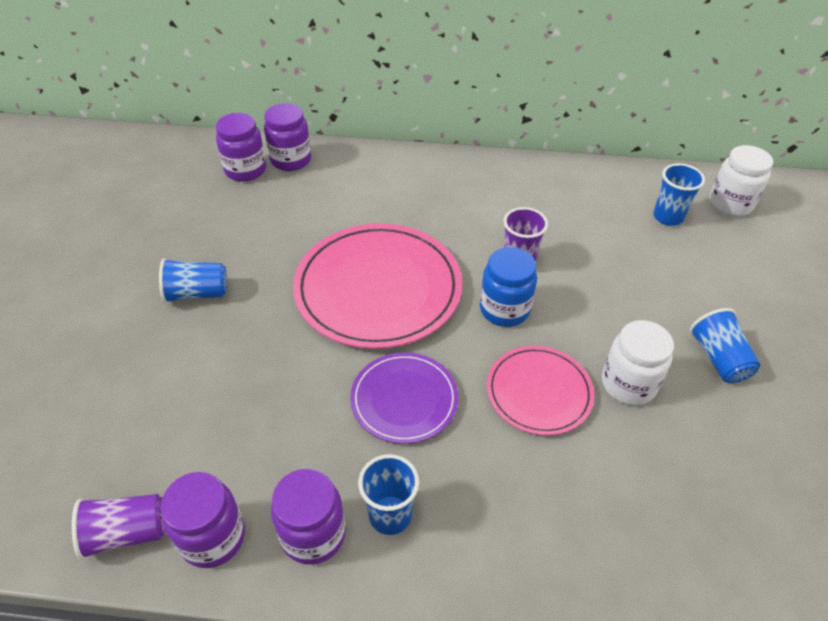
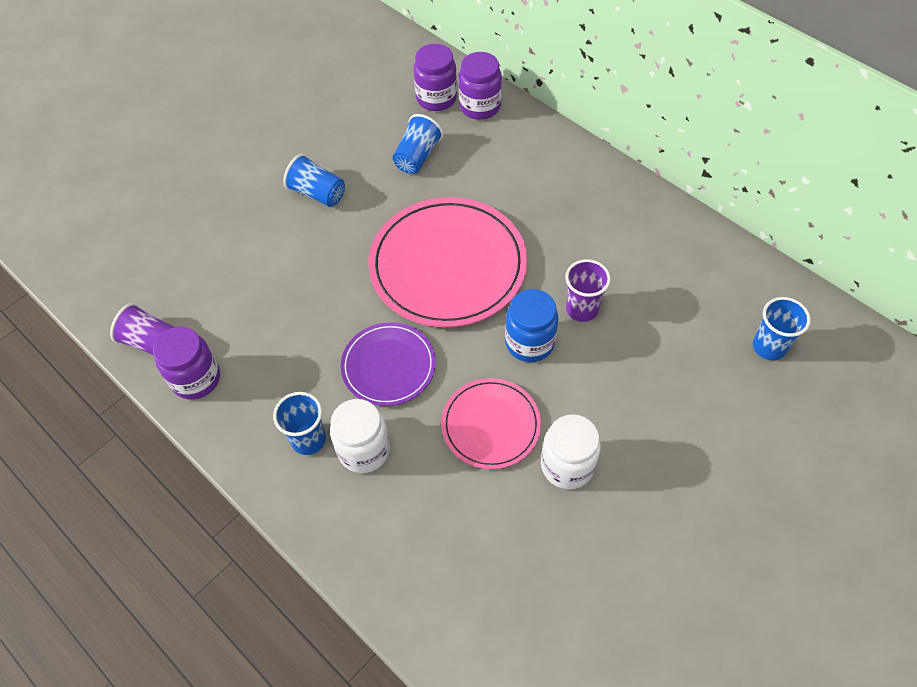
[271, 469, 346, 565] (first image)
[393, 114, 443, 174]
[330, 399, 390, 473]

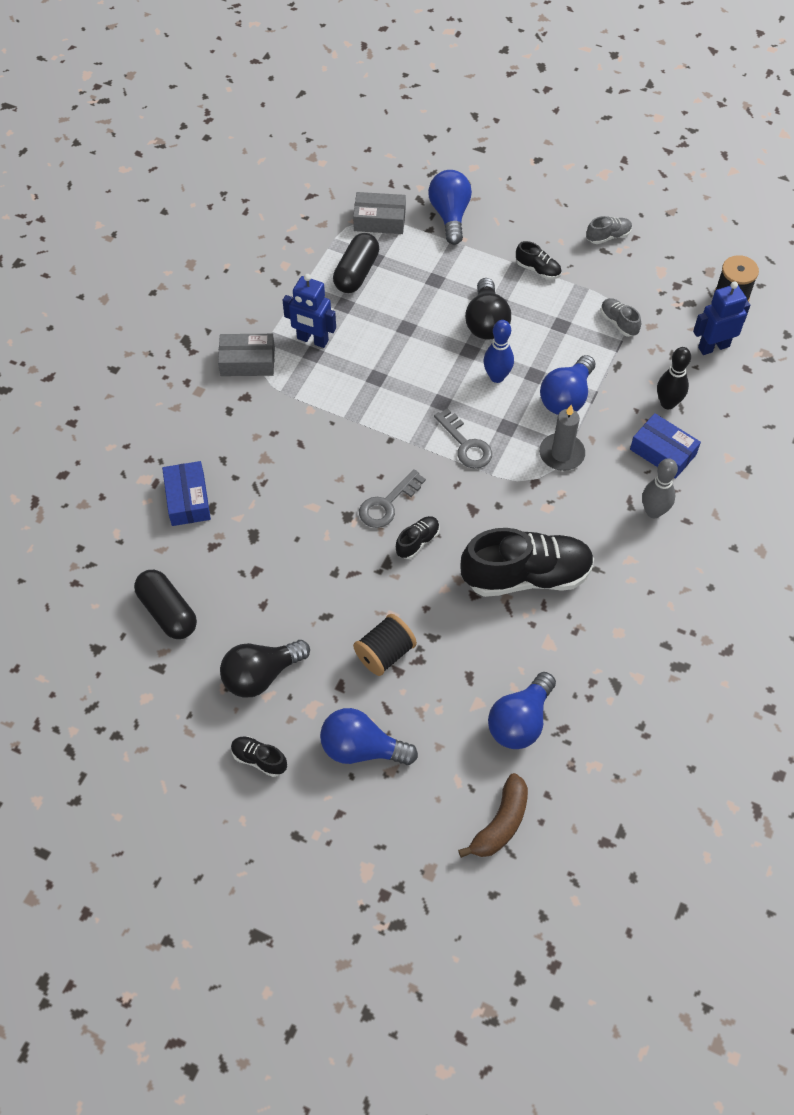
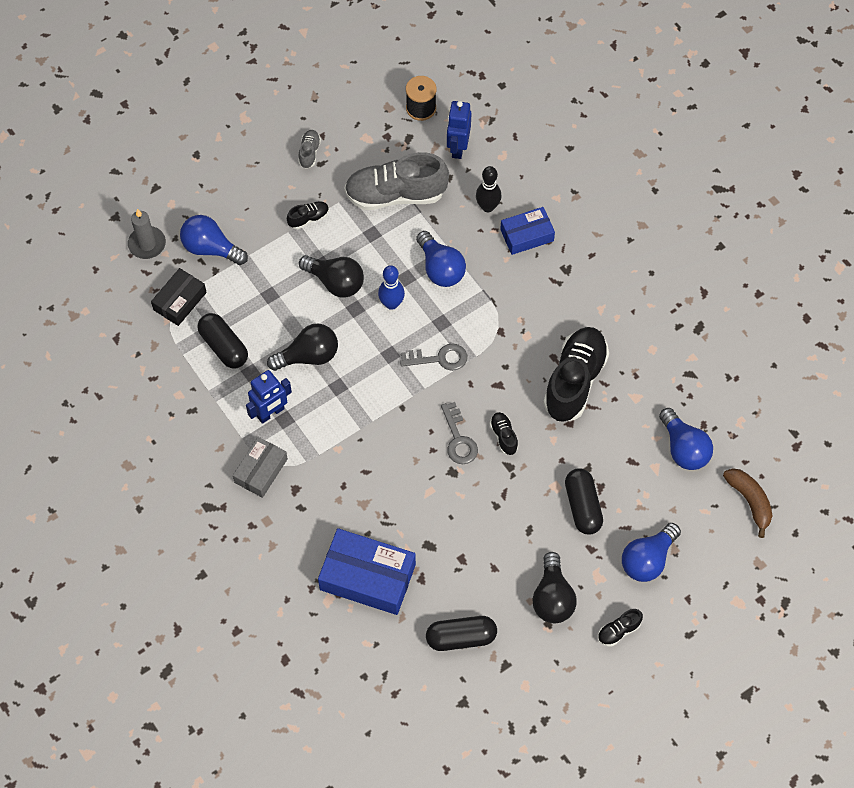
[642, 458, 678, 518] (first image)
[267, 324, 338, 371]
[128, 209, 166, 259]
[565, 468, 603, 535]
[151, 268, 207, 326]
[318, 528, 416, 615]
[344, 152, 449, 210]

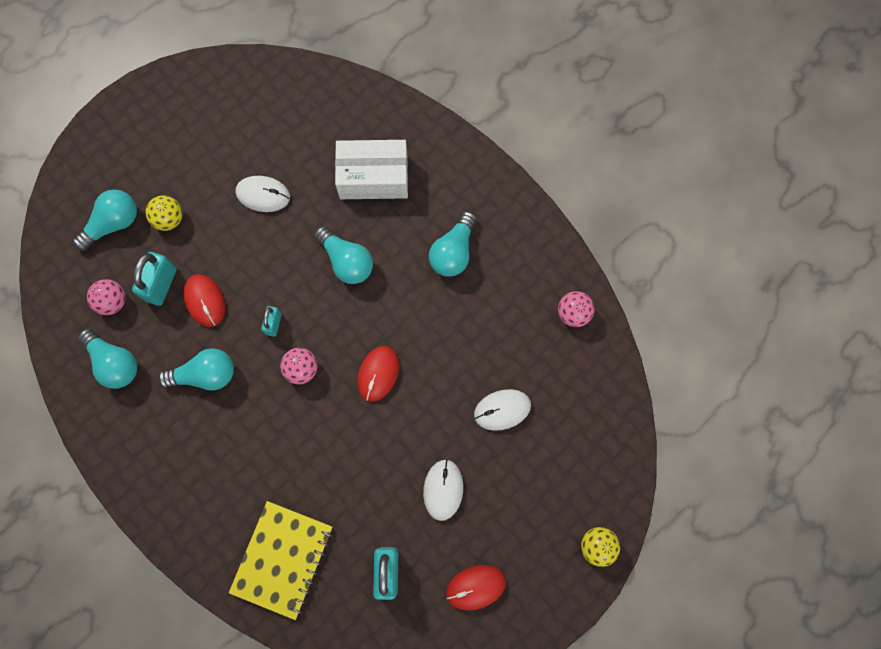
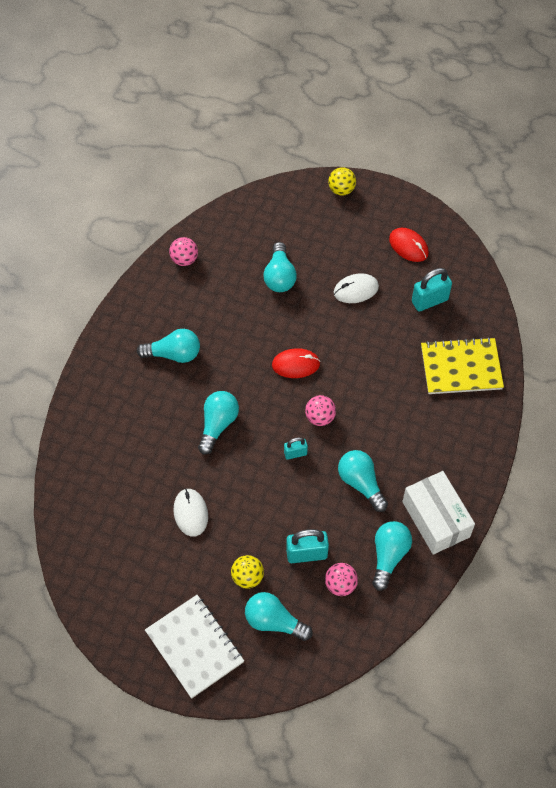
[183, 274, 225, 327] (first image)
[145, 595, 244, 698]
[402, 471, 475, 555]
[263, 242, 297, 292]

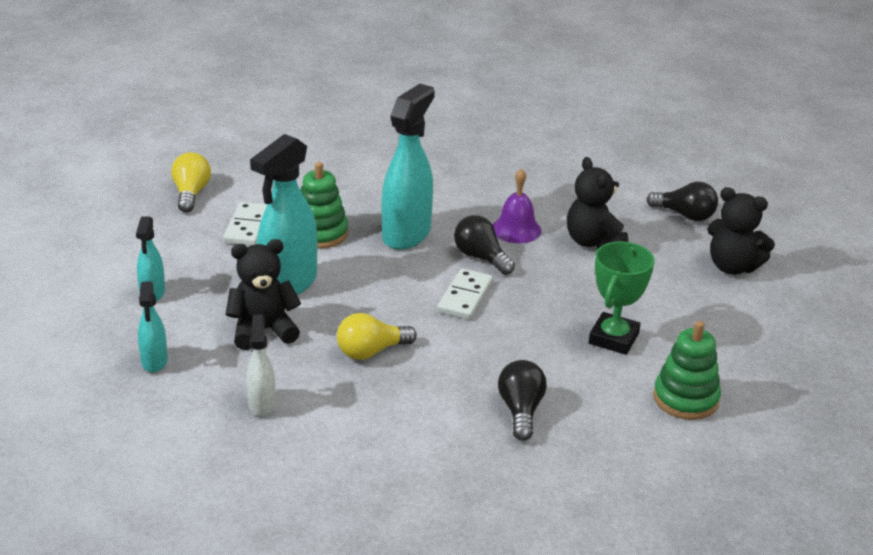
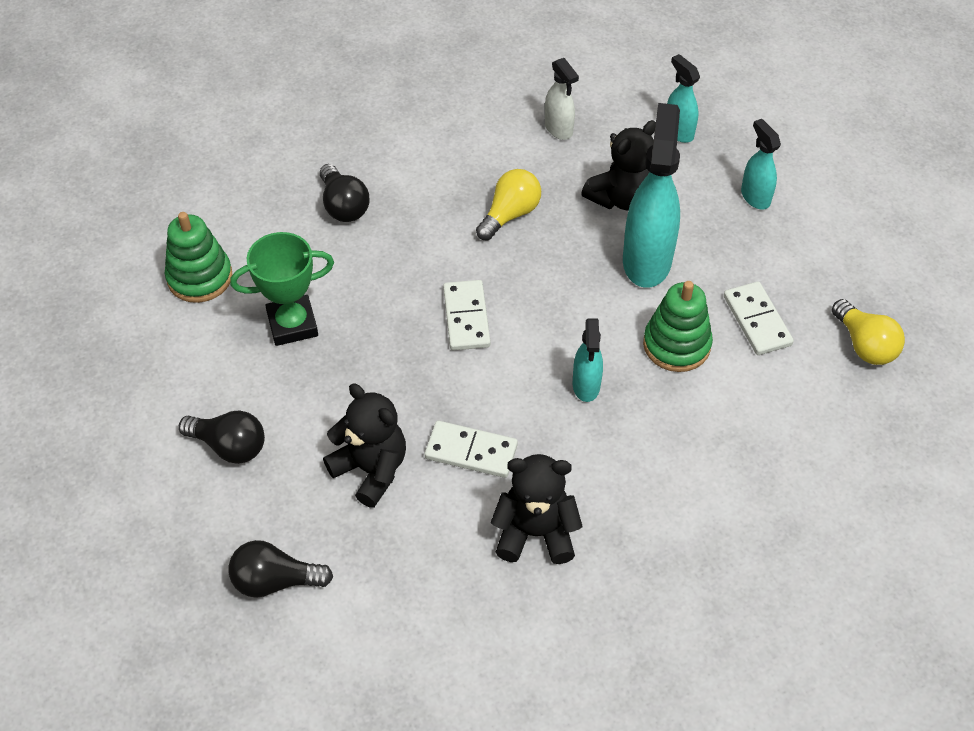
[179, 411, 265, 464]
[491, 454, 583, 564]
[425, 421, 518, 478]
[230, 232, 334, 346]
[573, 318, 603, 402]

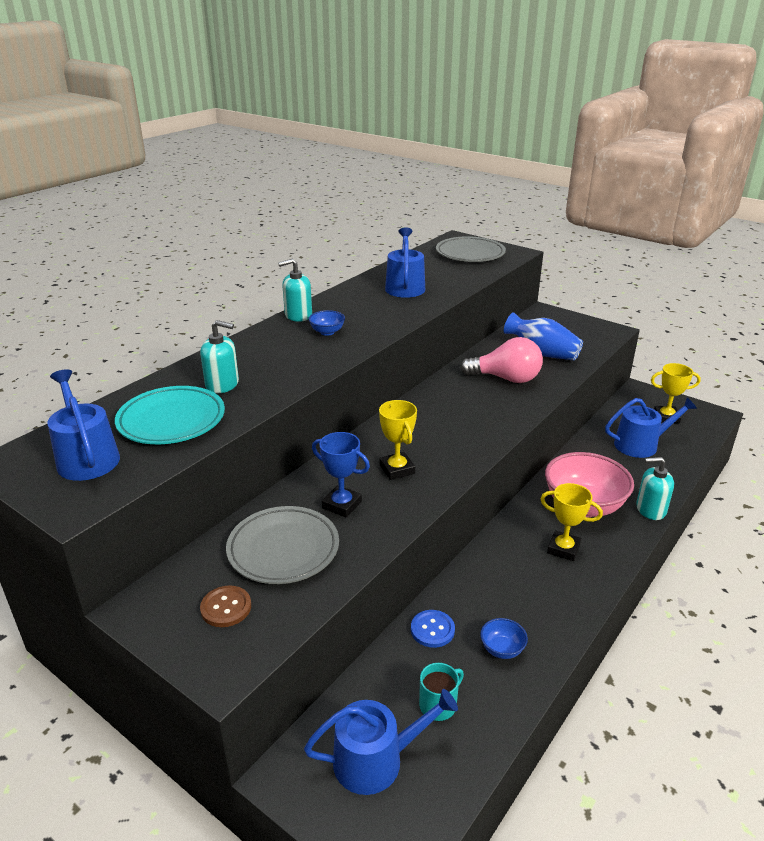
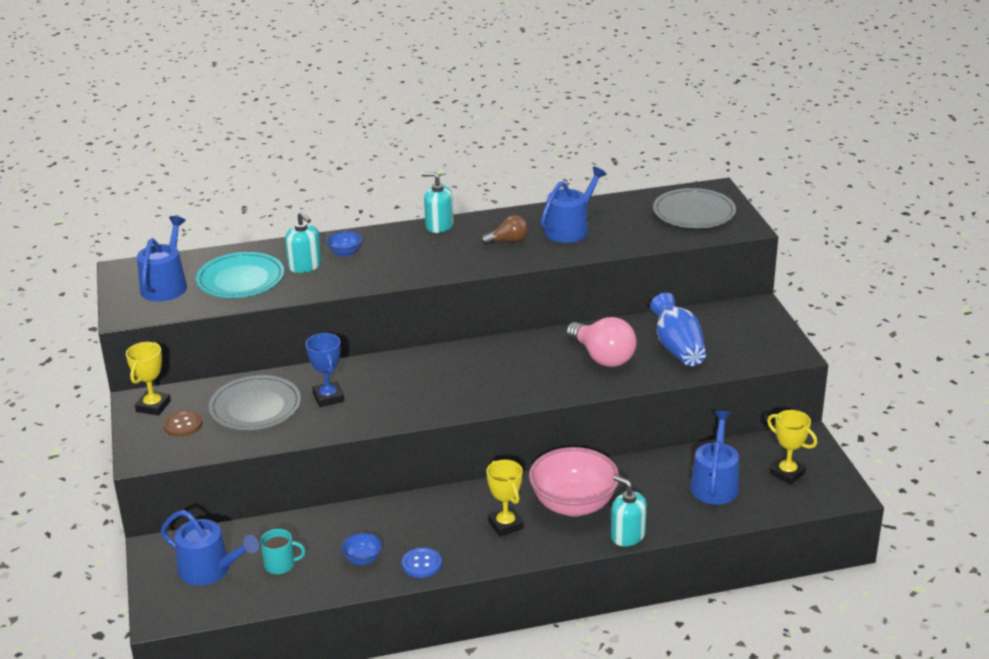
[481, 215, 528, 245]
[327, 231, 362, 257]
[126, 342, 171, 416]
[402, 547, 442, 578]
[690, 410, 739, 504]

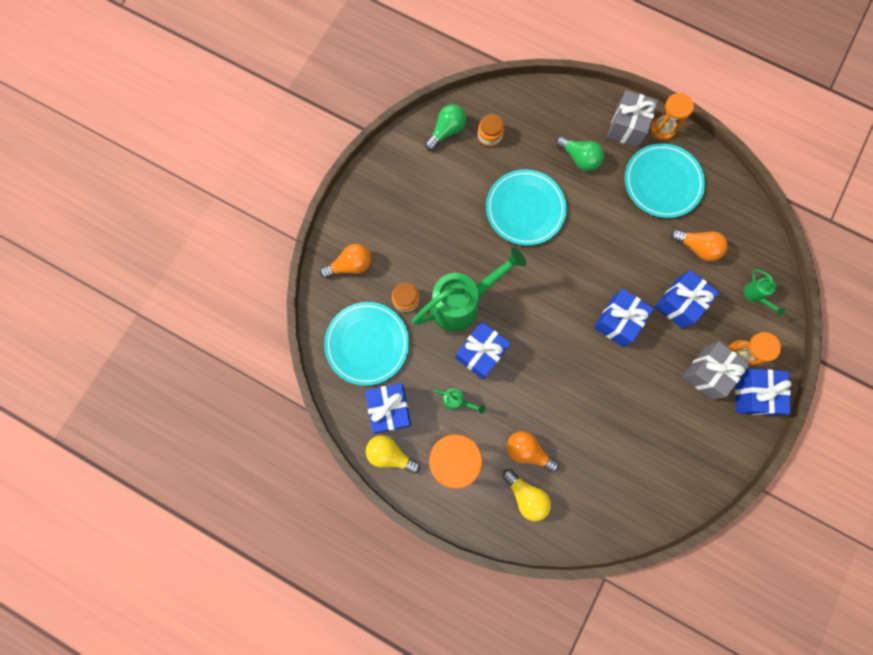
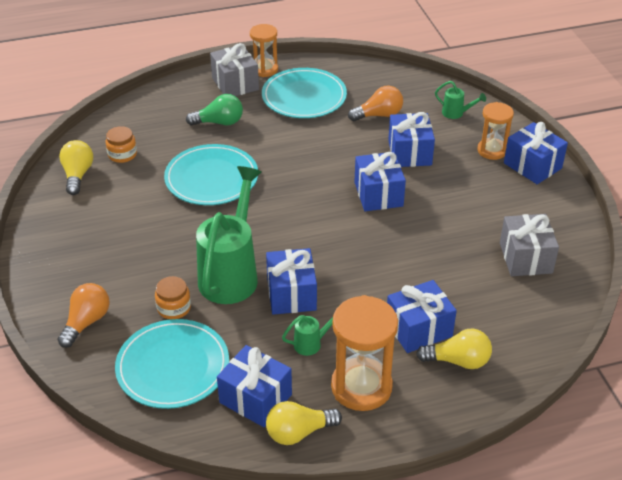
[500, 214, 559, 276]
[387, 280, 457, 353]
[59, 140, 93, 195]

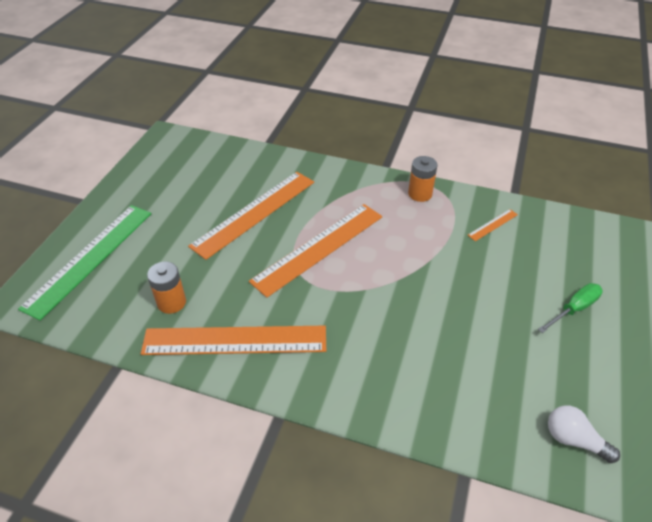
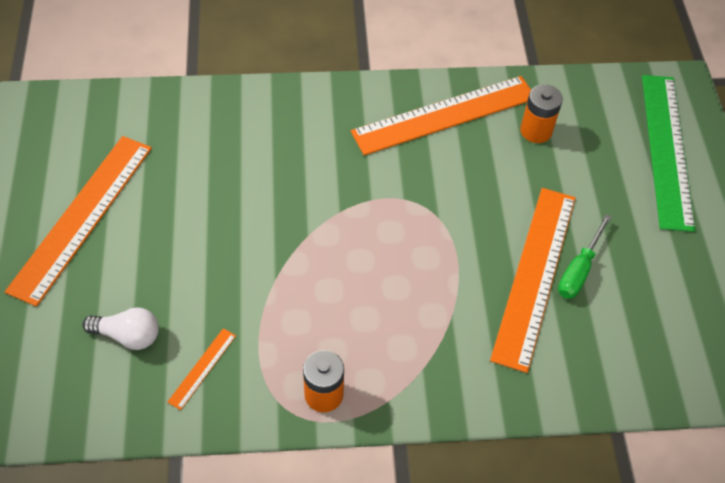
[5, 136, 152, 307]
[558, 214, 612, 299]
[83, 307, 159, 350]

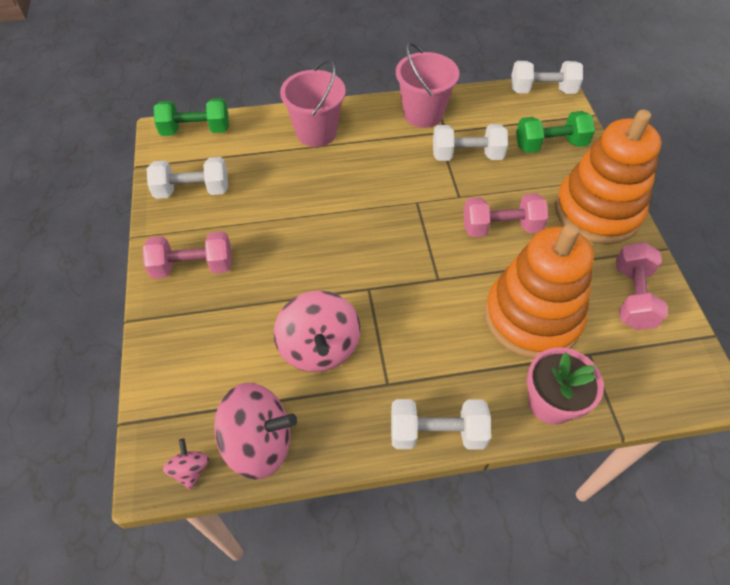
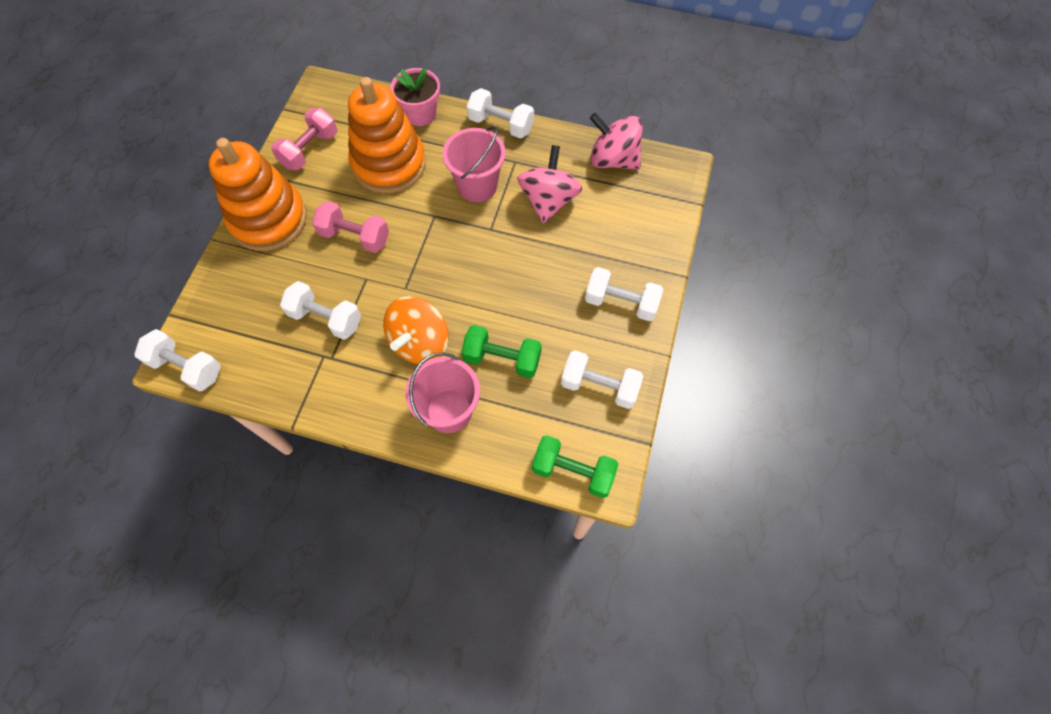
[163, 439, 209, 490] (first image)
[383, 296, 449, 364]
[442, 126, 506, 202]
[461, 325, 542, 378]
[585, 267, 663, 321]

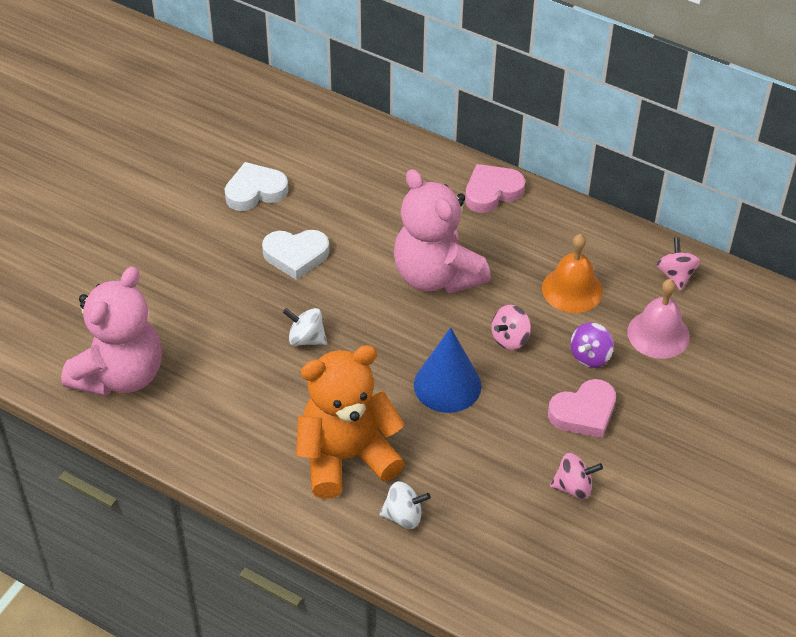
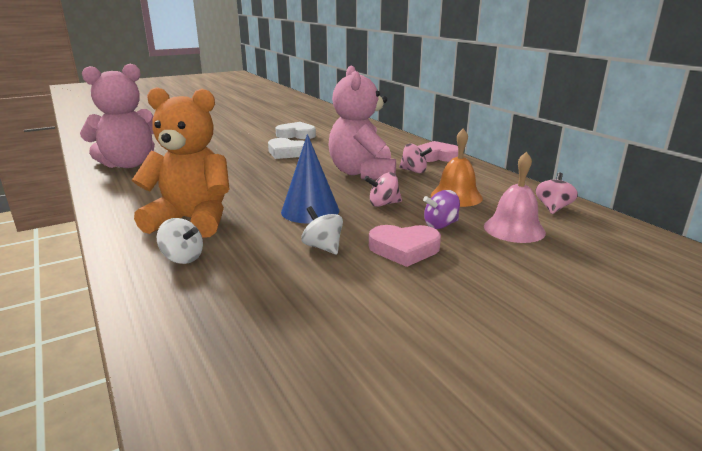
[301, 206, 343, 254]
[399, 144, 432, 173]

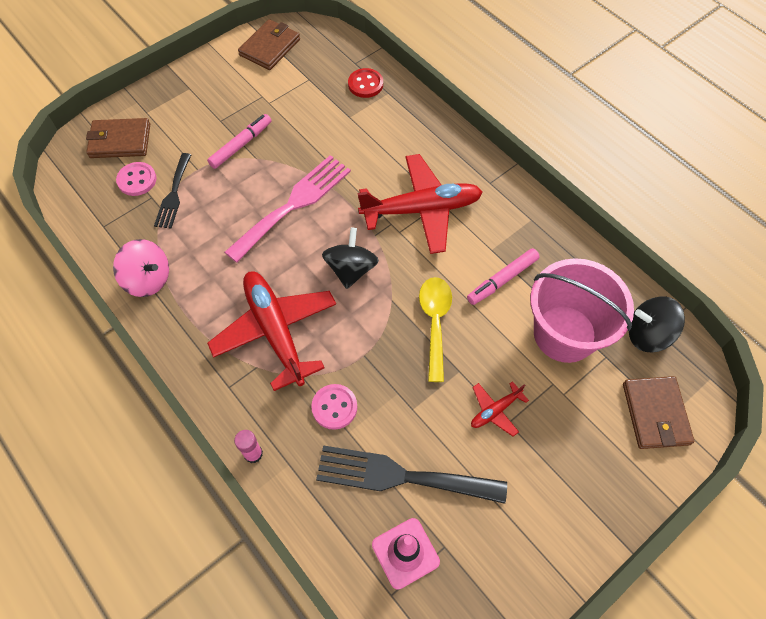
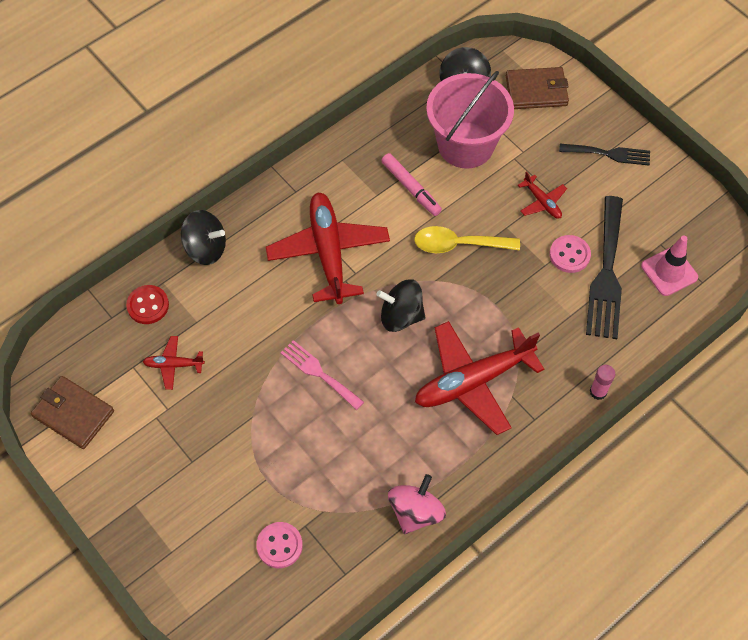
[86, 118, 150, 158] (first image)
[207, 114, 272, 169] (first image)
[143, 336, 205, 390]
[181, 210, 226, 265]
[559, 144, 650, 166]
[550, 235, 591, 273]
[281, 340, 364, 410]

